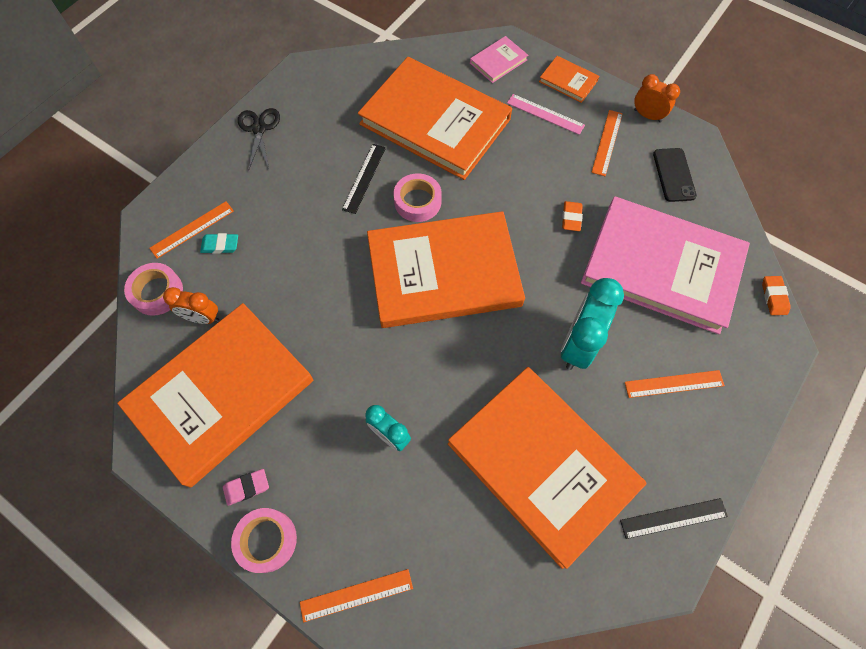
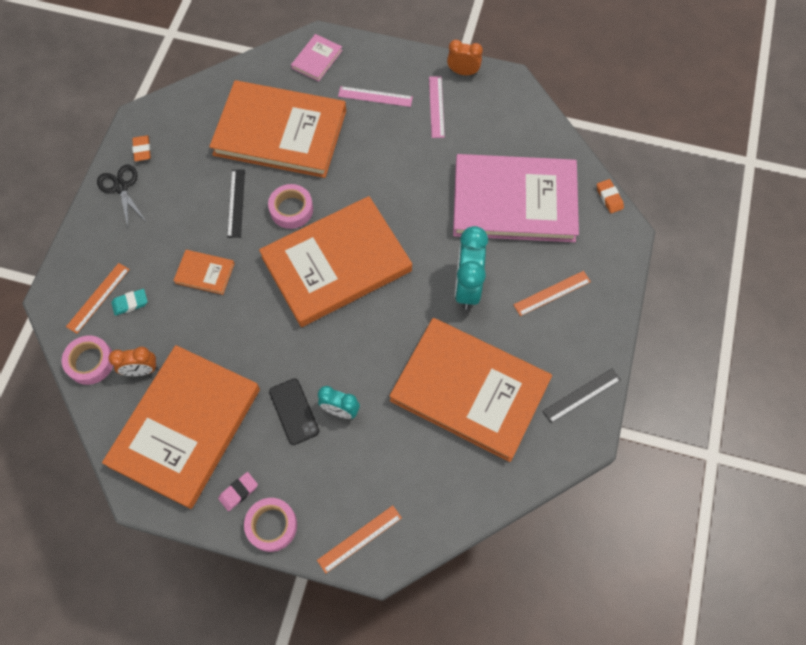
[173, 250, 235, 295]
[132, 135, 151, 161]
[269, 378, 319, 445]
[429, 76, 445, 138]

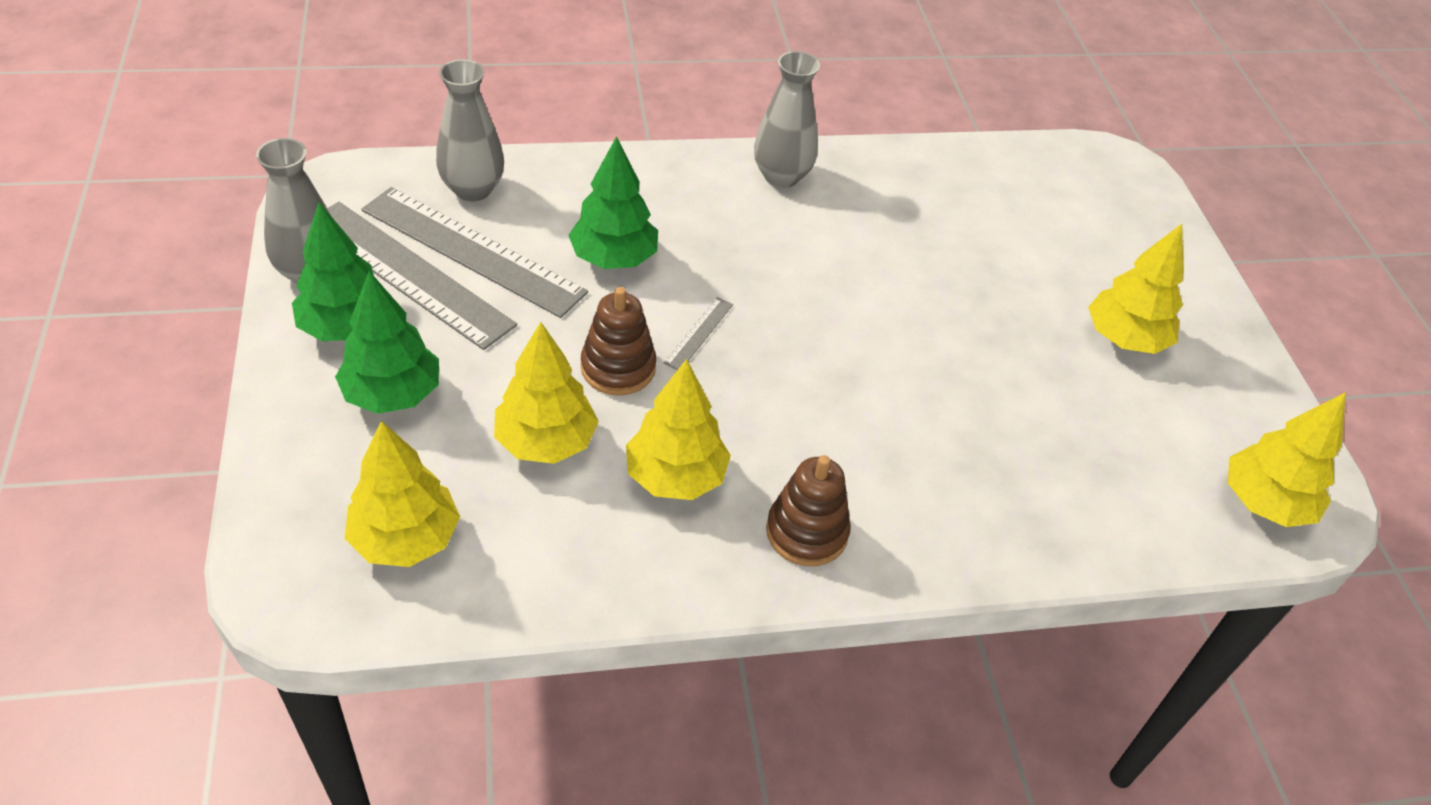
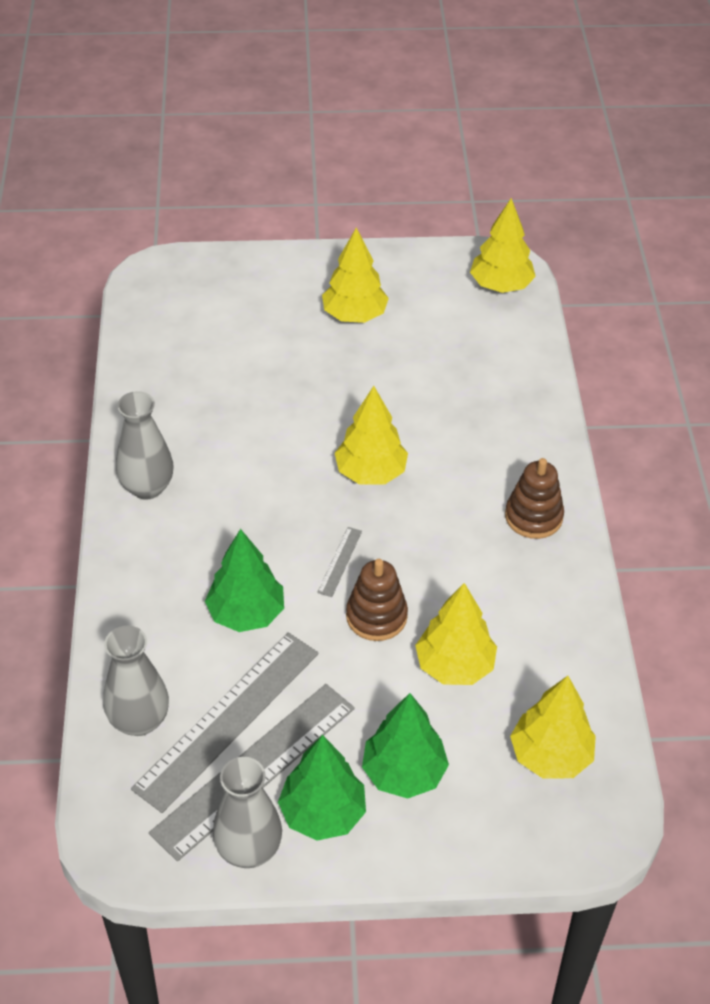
[335, 386, 408, 484]
[317, 527, 362, 597]

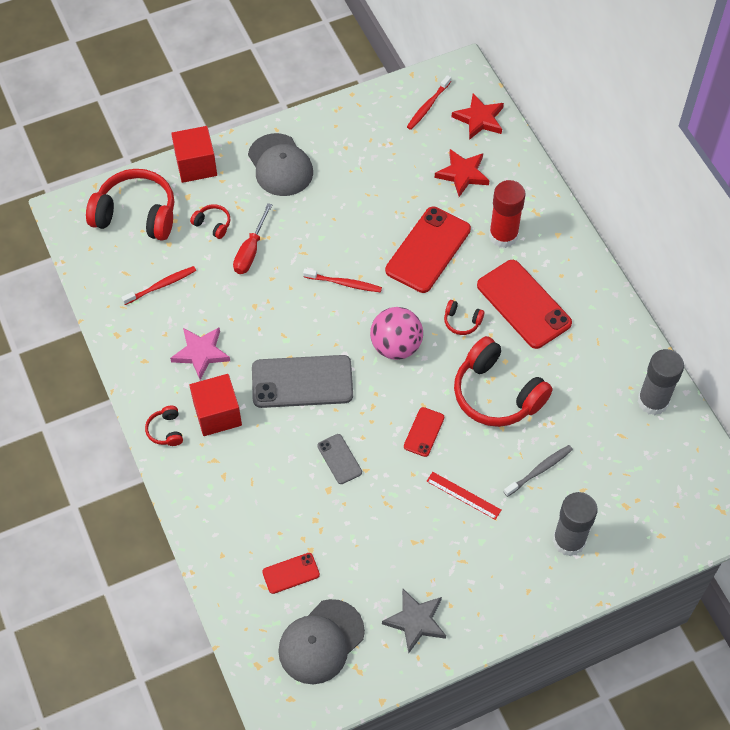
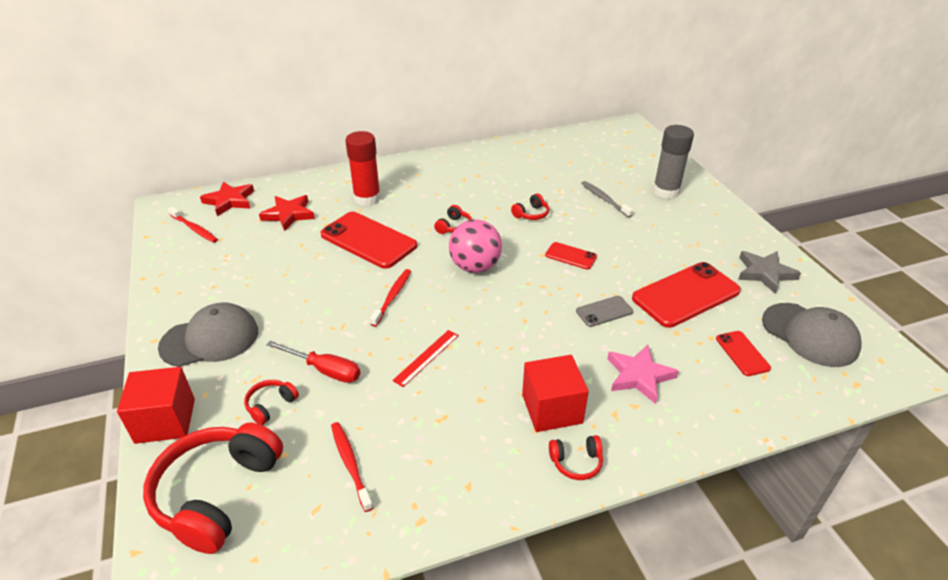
[252, 355, 353, 408] (first image)
[637, 349, 684, 415] (first image)
[607, 345, 679, 404]
[392, 330, 459, 387]
[632, 262, 741, 328]
[511, 193, 549, 220]

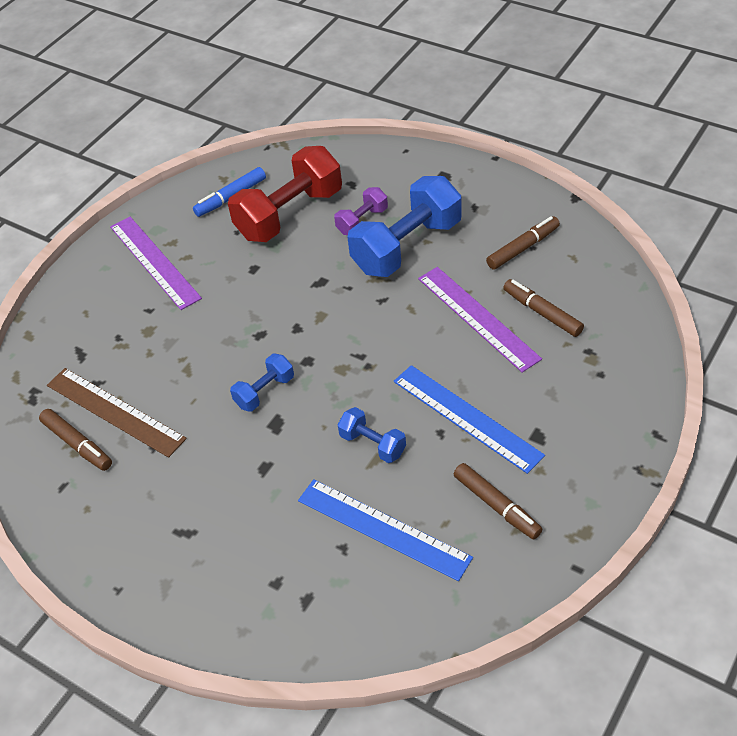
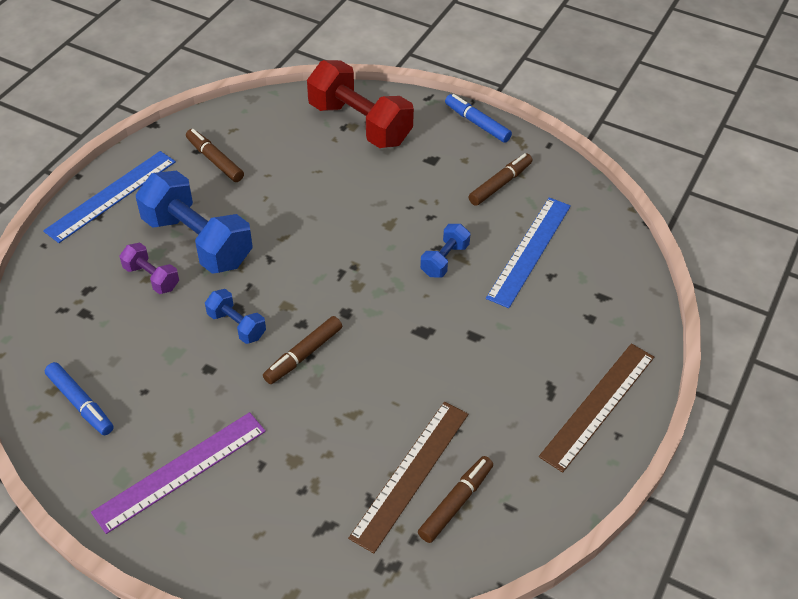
[418, 267, 542, 373] (first image)
[445, 94, 512, 143]
[539, 343, 654, 473]
[307, 60, 414, 148]
[205, 289, 266, 344]
[43, 151, 176, 243]
[263, 316, 342, 384]

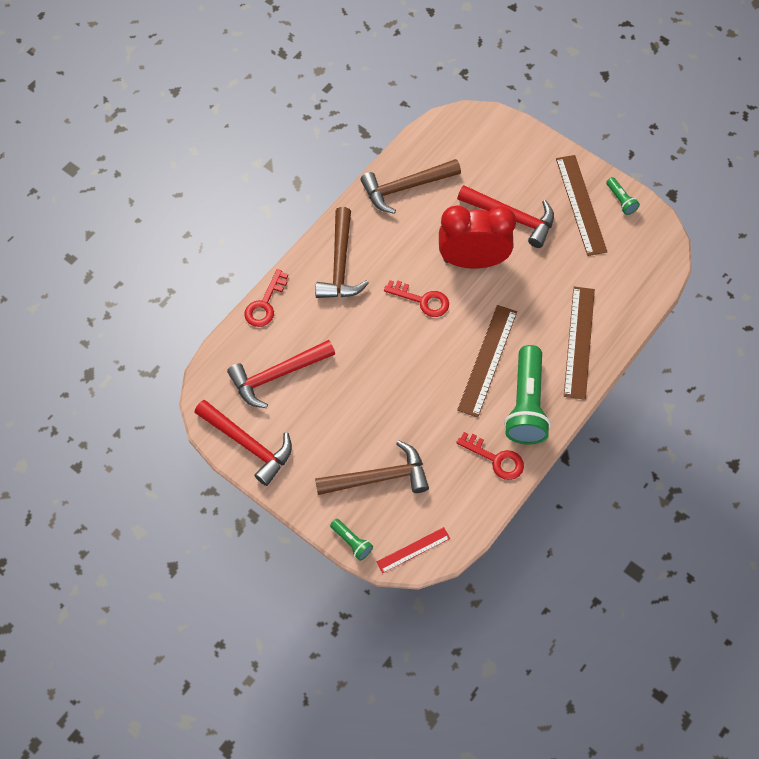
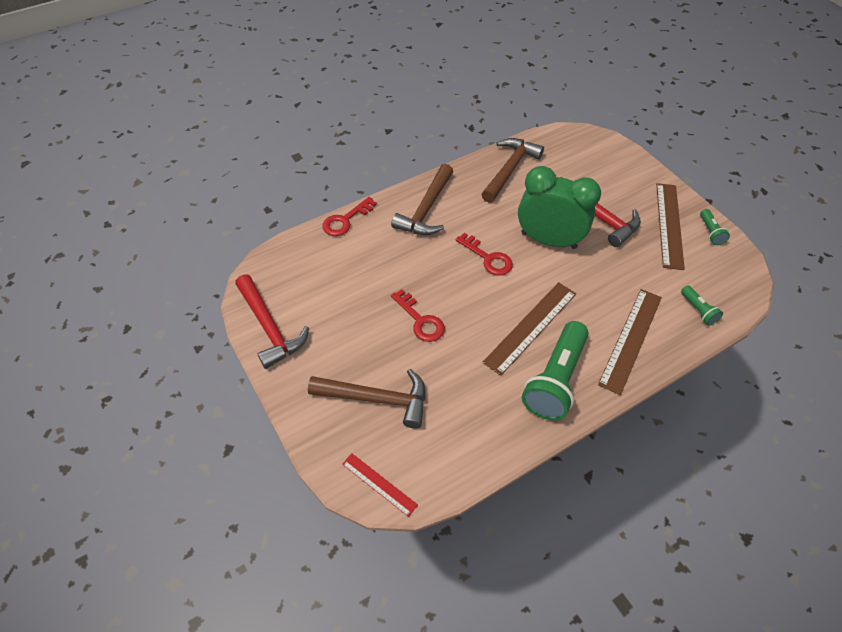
[227, 340, 335, 408] (first image)
[681, 285, 723, 326]
[391, 289, 445, 342]
[518, 166, 601, 249]
[481, 138, 544, 203]
[342, 453, 418, 517]

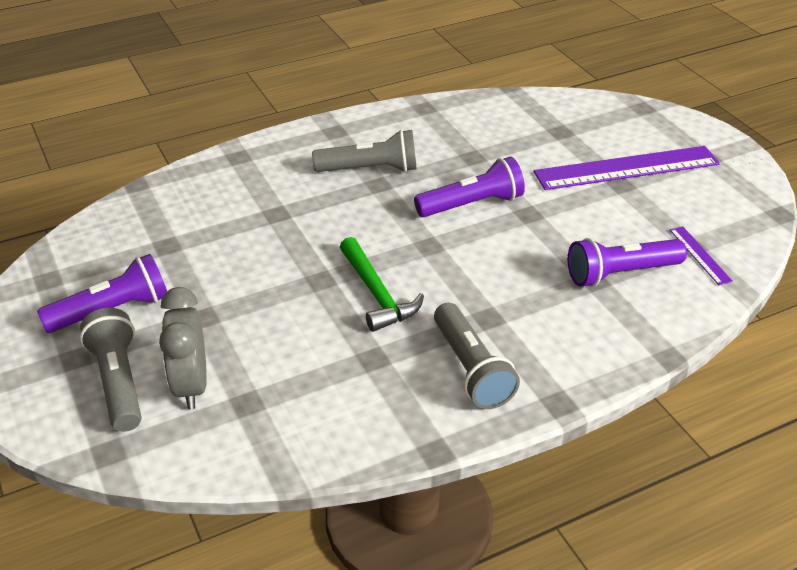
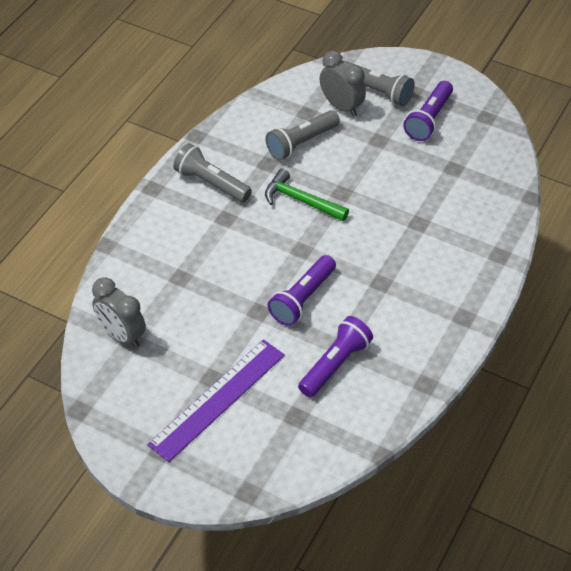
[265, 110, 340, 160]
[298, 316, 373, 397]
[92, 278, 146, 348]

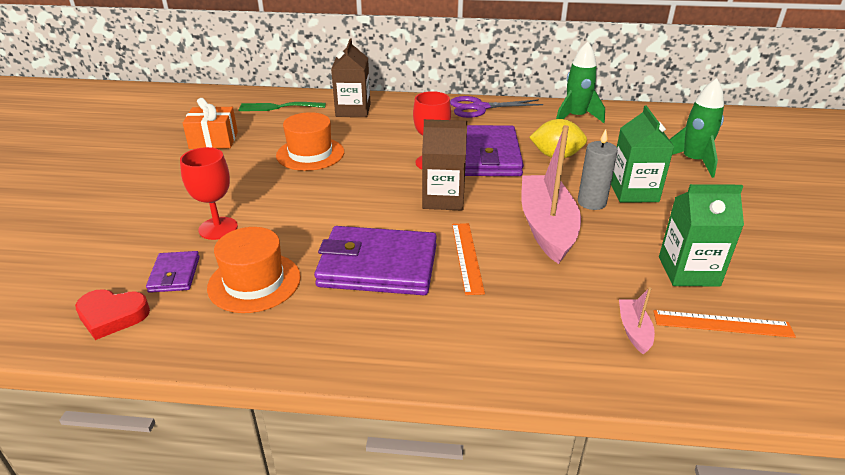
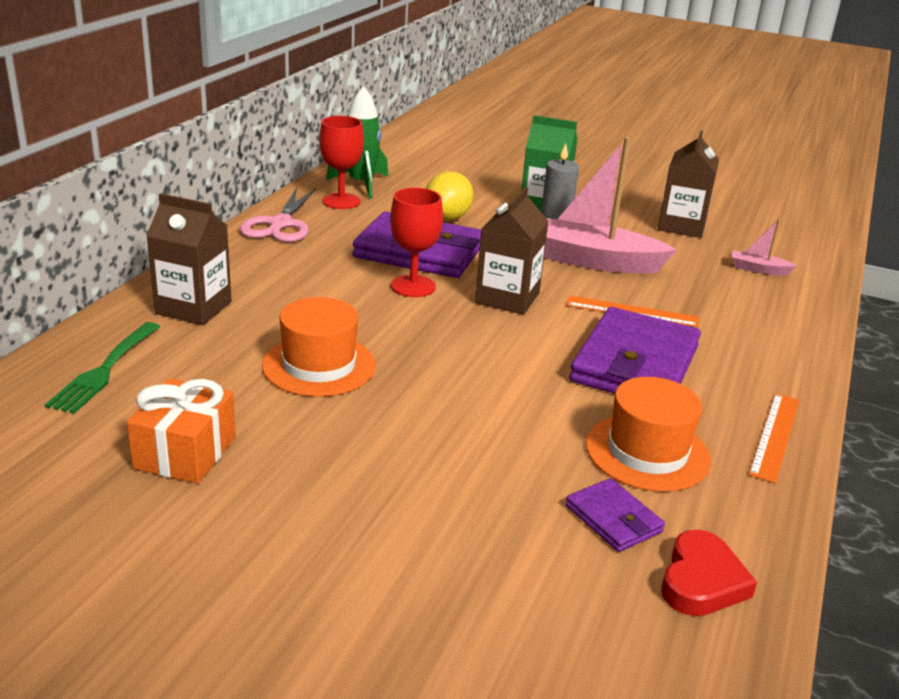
[669, 78, 724, 178] (first image)
[319, 116, 364, 209]
[749, 393, 799, 483]
[240, 188, 316, 242]
[658, 130, 719, 238]
[566, 478, 665, 552]

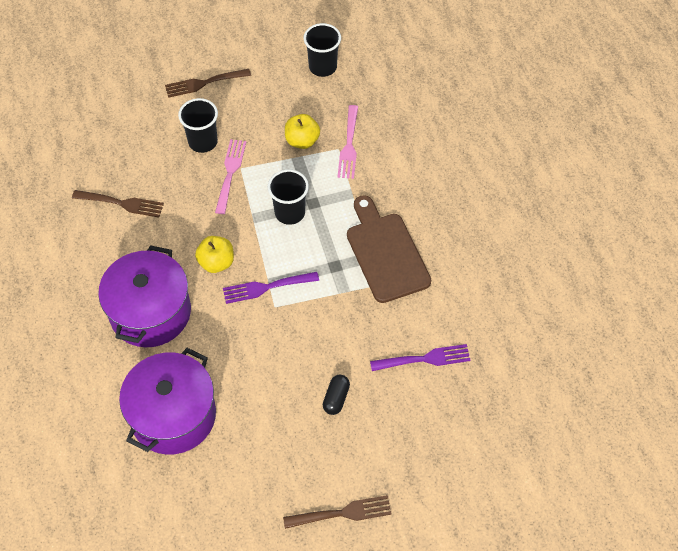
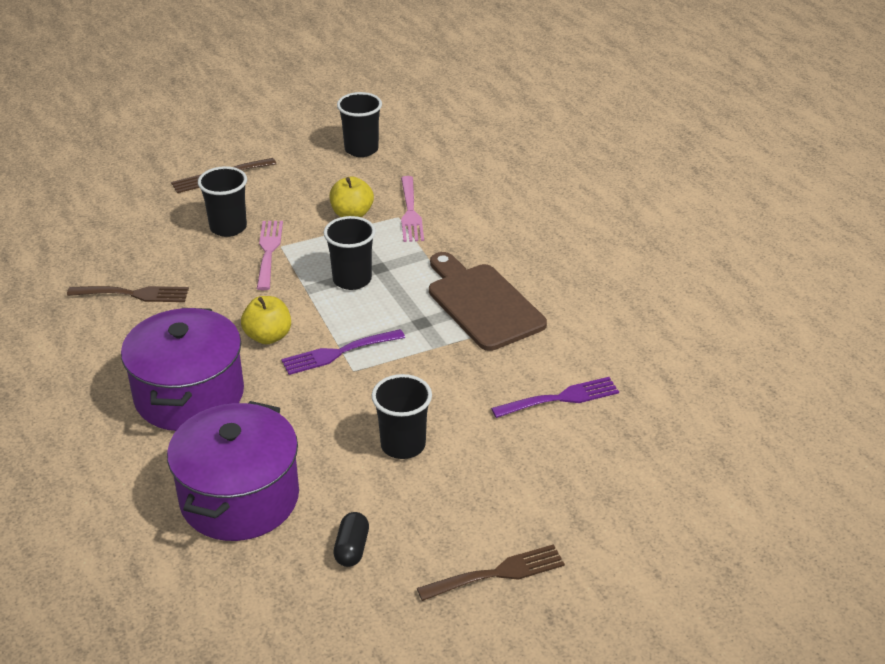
[372, 374, 432, 459]
[333, 512, 369, 567]

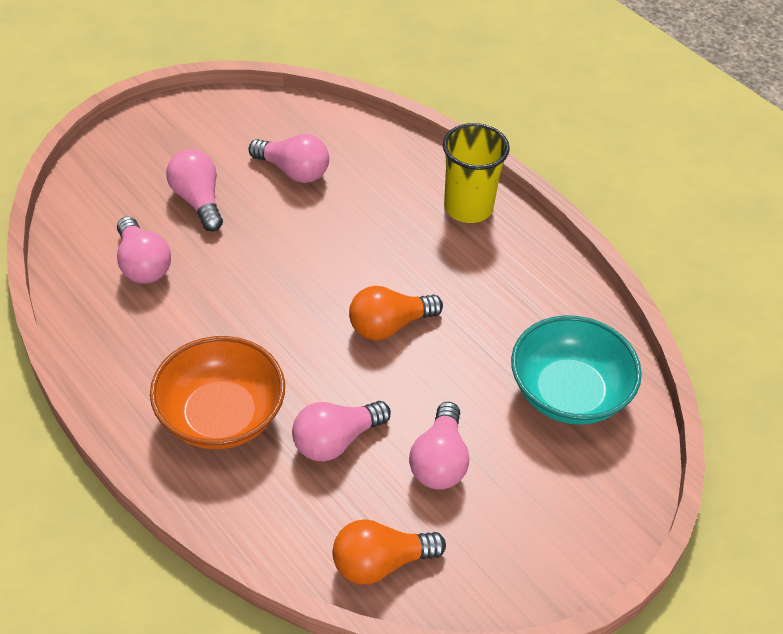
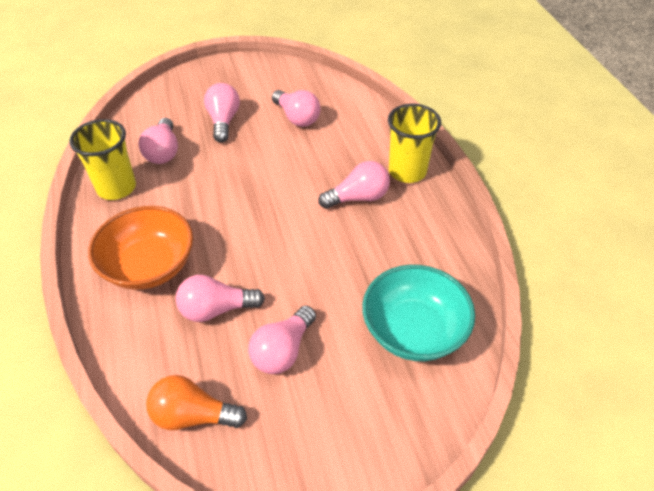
[349, 286, 443, 340] (first image)
[69, 119, 136, 200]
[318, 161, 390, 209]

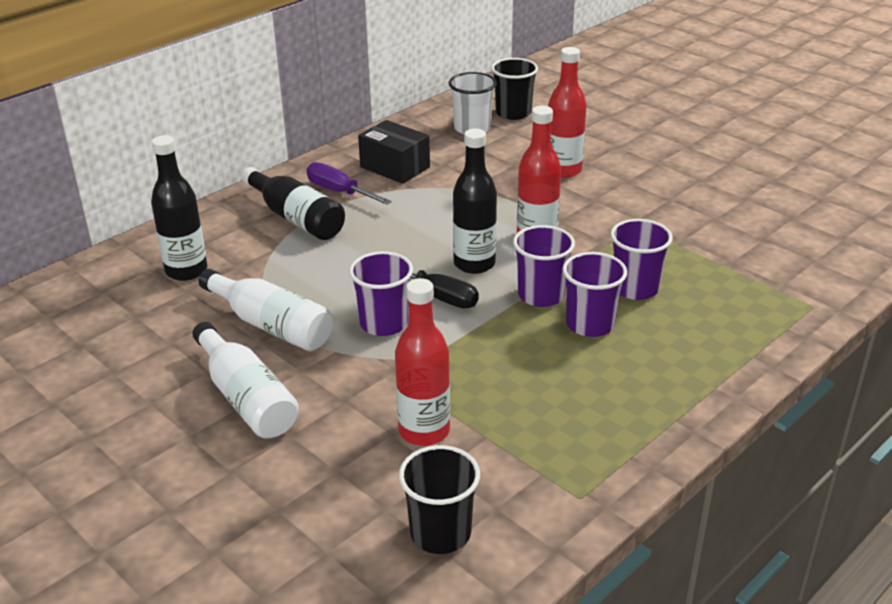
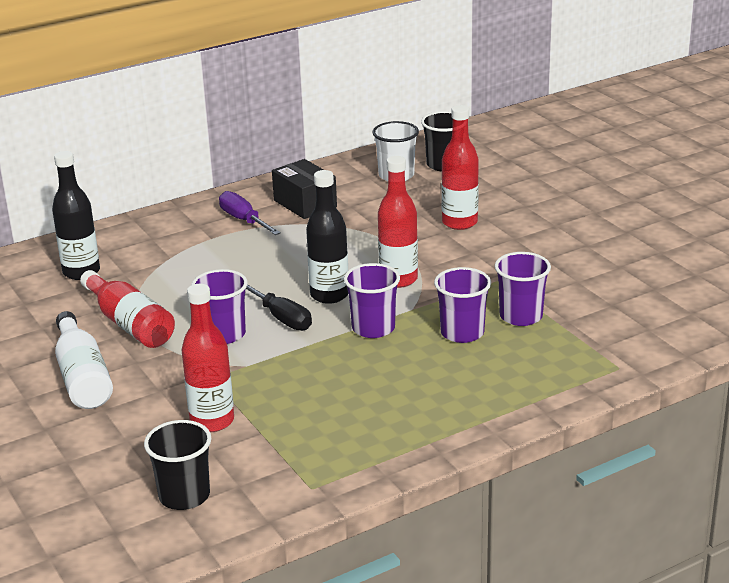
[241, 167, 345, 240] (first image)
[495, 252, 551, 326]
[80, 270, 175, 348]

